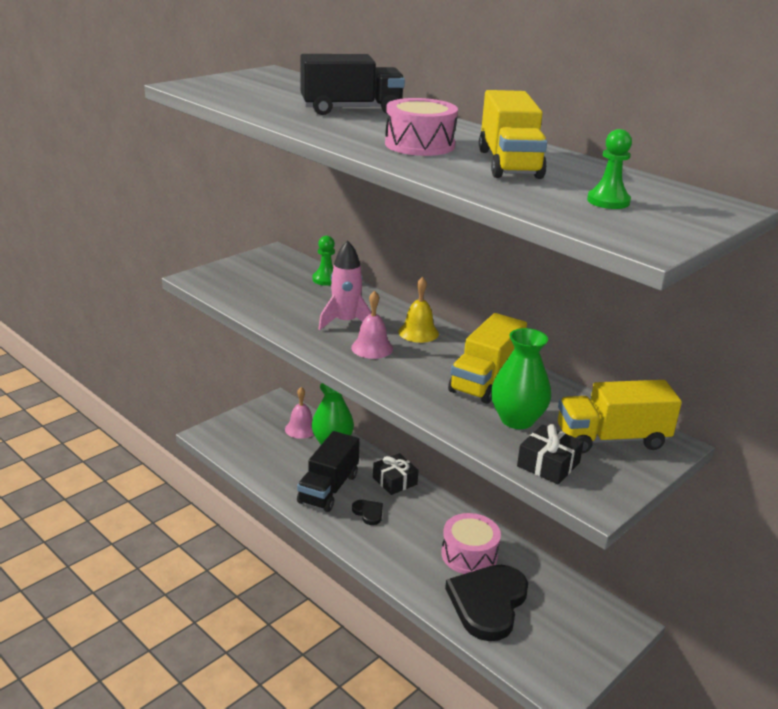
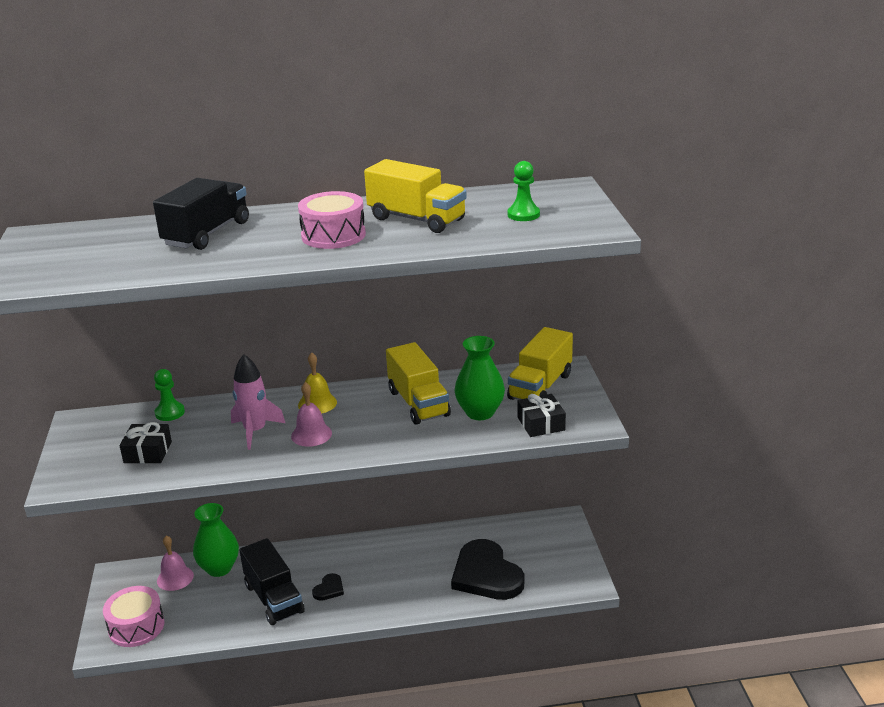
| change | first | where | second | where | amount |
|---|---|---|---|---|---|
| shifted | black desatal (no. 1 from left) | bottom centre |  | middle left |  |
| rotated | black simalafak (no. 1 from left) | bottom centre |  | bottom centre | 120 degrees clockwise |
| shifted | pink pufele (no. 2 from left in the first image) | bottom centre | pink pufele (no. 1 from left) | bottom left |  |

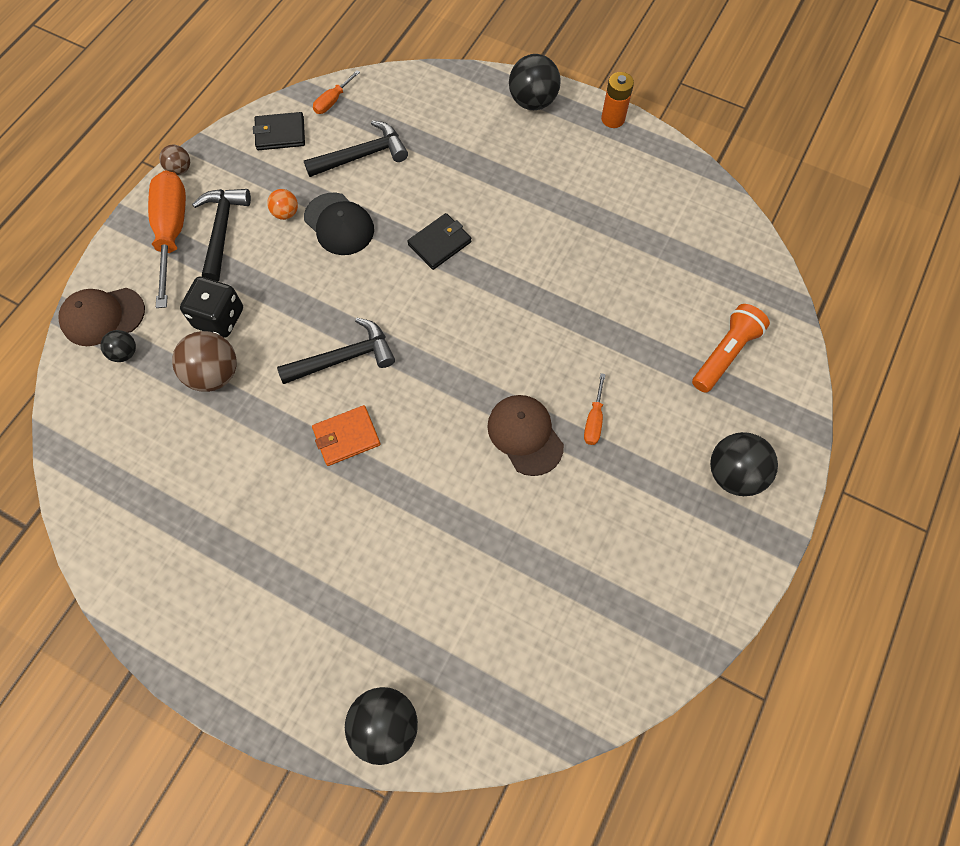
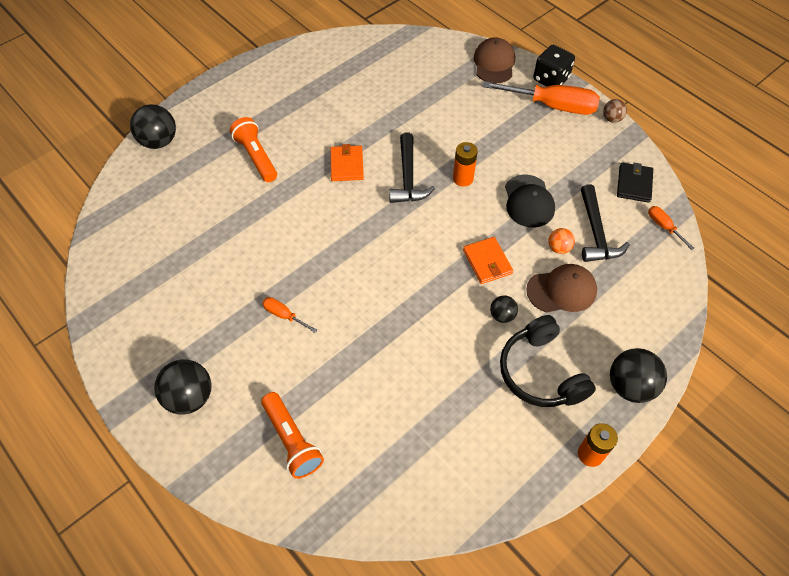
| change | first | where | second | where | amount |
|---|---|---|---|---|---|
| gone | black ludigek (no. 1 from left) | top left |  |  |  |
| shifted | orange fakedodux | top left |  | middle right |  |
| rotated | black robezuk | top centre |  | middle right | 75 degrees counterclockwise |
| repainted | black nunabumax (no. 2 from left) | top centre | orange nunabumax (no. 2 from left) | centre |  |
| shifted | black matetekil | middle left |  | top right |  |
| shifted | black fakedodux (no. 1 from left in the first image) | middle left | black fakedodux (no. 3 from left) | centre |  |
| gone | brown fakedodux (no. 2 from left) | middle left |  |  |  |
| shifted | brown robezuk (no. 2 from left) | centre |  | middle right |  |
| new |  |  | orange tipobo (no. 1 from left) | top left |  |
| new |  |  | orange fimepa (no. 1 from left) | top centre |  |
| new |  |  | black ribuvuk | middle right |  |

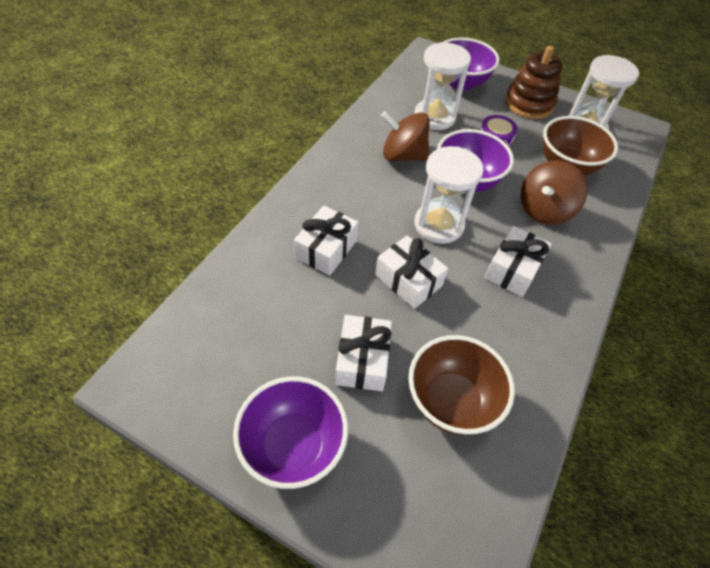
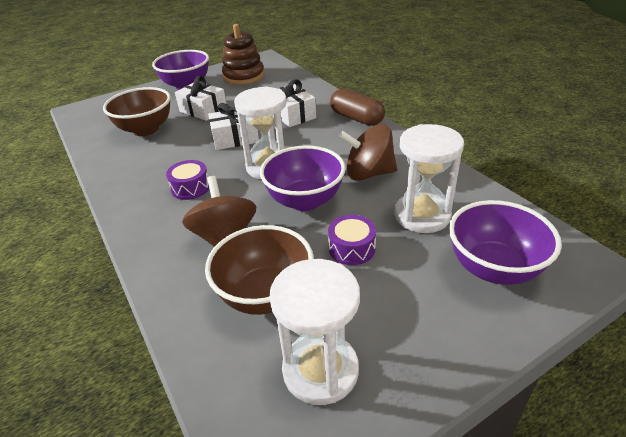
| change | first | where | second | where | amount |
|---|---|---|---|---|---|
| shifted | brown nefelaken | top right |  | top centre |  |
| rotated | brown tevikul (no. 1 from left in the first image) | top centre | brown tevikul (no. 2 from left) | centre | 135 degrees counterclockwise |
| swapped | white desatal (no. 4 from left) | middle right | purple pufele (no. 1 from left) | middle left |  |
| new |  |  | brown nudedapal | top centre |  |

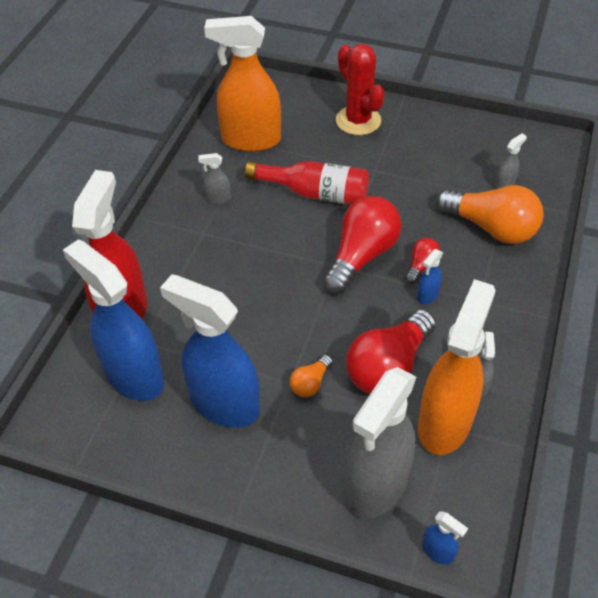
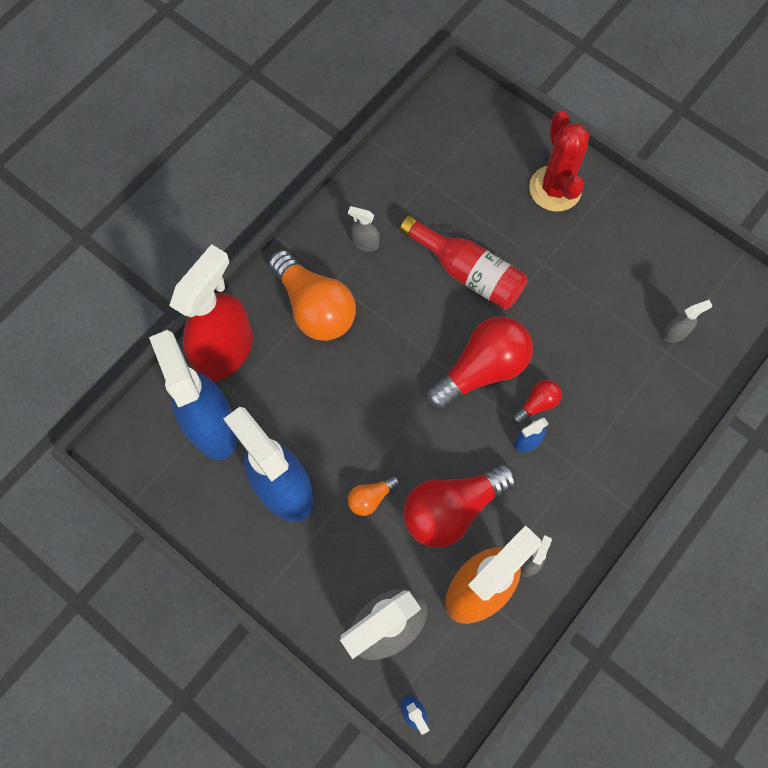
| change | first | where | second | where | amount |
|---|---|---|---|---|---|
| gone | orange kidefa (no. 1 from left) | top centre |  |  |  |
| shifted | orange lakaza (no. 2 from left in the first image) | middle right | orange lakaza (no. 1 from left) | centre |  |

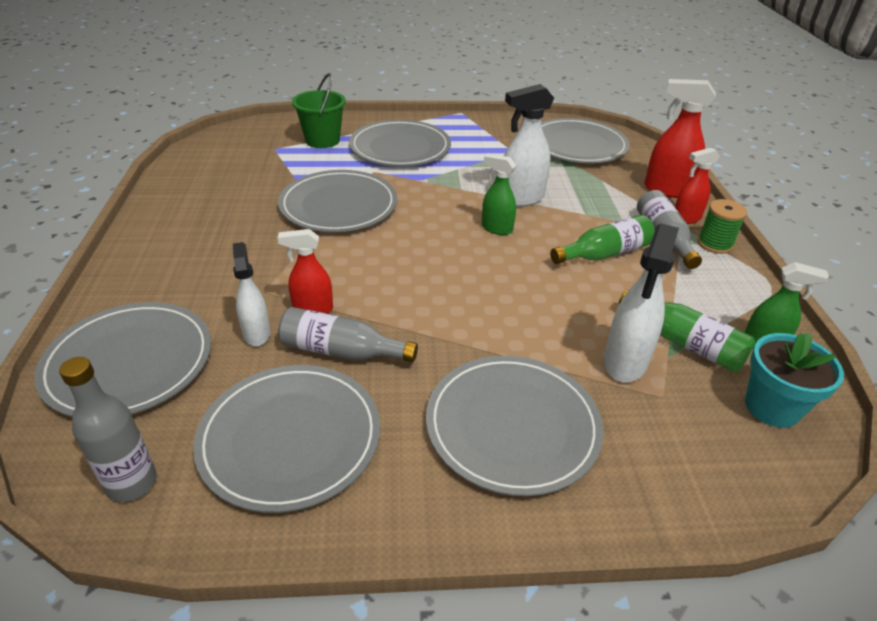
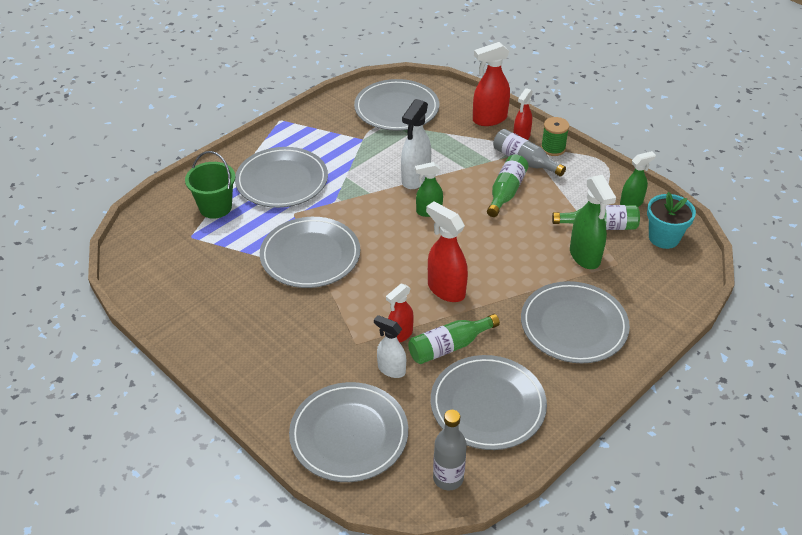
| change | first | where | second | where | amount |
|---|---|---|---|---|---|
| repainted | white kidefa (no. 3 from left) | middle right | green kidefa (no. 2 from left) | middle right |  |
| repainted | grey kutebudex (no. 2 from left) | centre | green kutebudex (no. 1 from left) | centre |  |
| new |  |  | red kidefa (no. 2 from left) | centre |  |

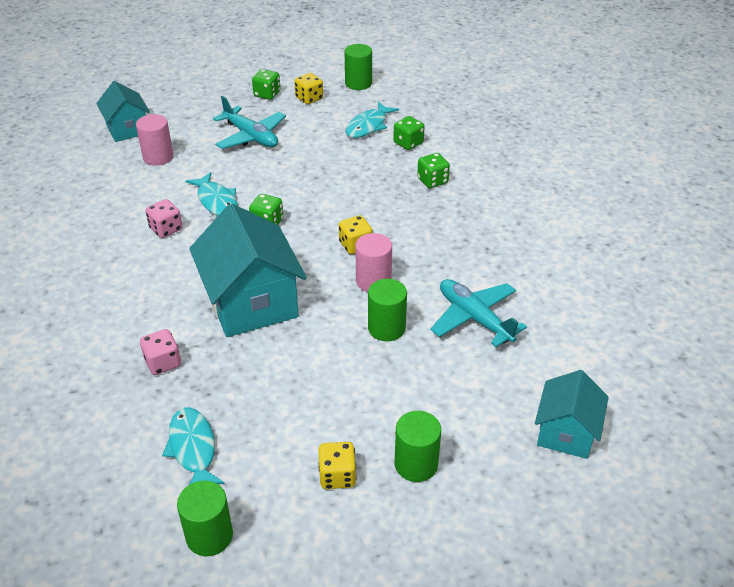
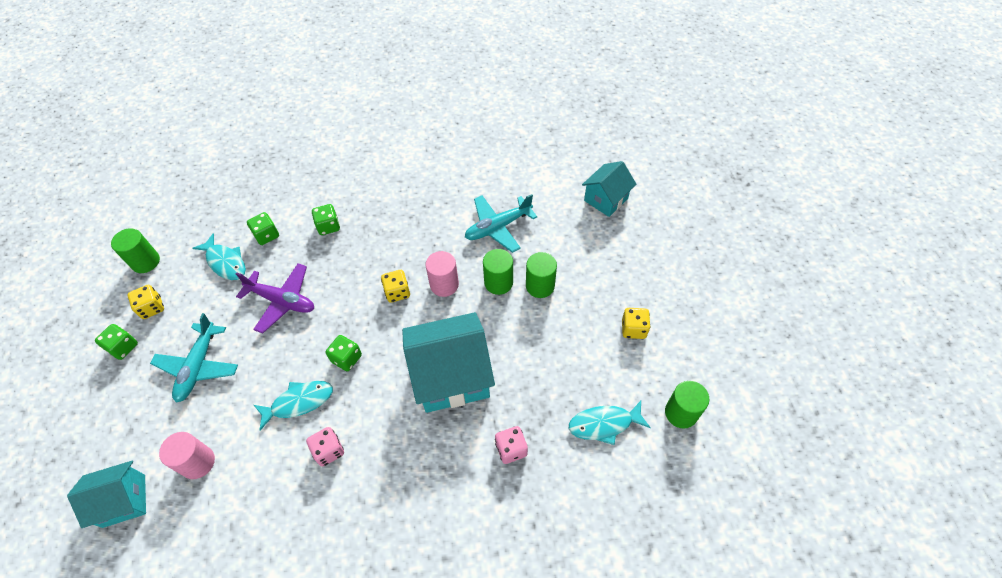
| change | first | where | second | where | amount |
|---|---|---|---|---|---|
| rotated | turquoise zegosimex (no. 1 from left) | top centre |  | middle left | 135 degrees clockwise |
| rotated | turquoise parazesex (no. 3 from left) | bottom right |  | top centre | 75 degrees counterclockwise |
| shifted | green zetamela (no. 4 from left in the first image) | bottom centre | green zetamela (no. 3 from left) | centre |  |
| new |  |  | purple zegosimex | middle left |  |

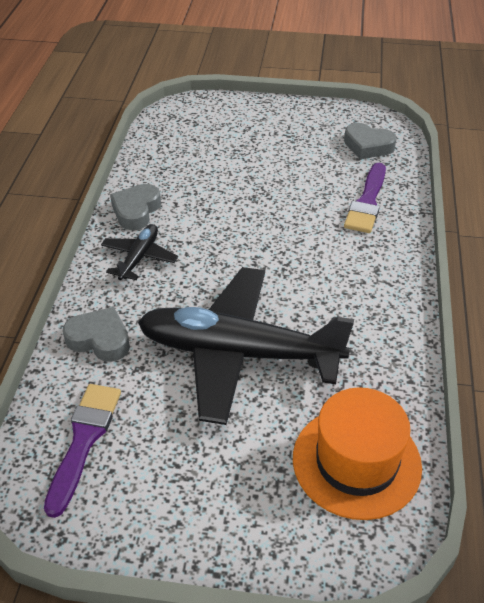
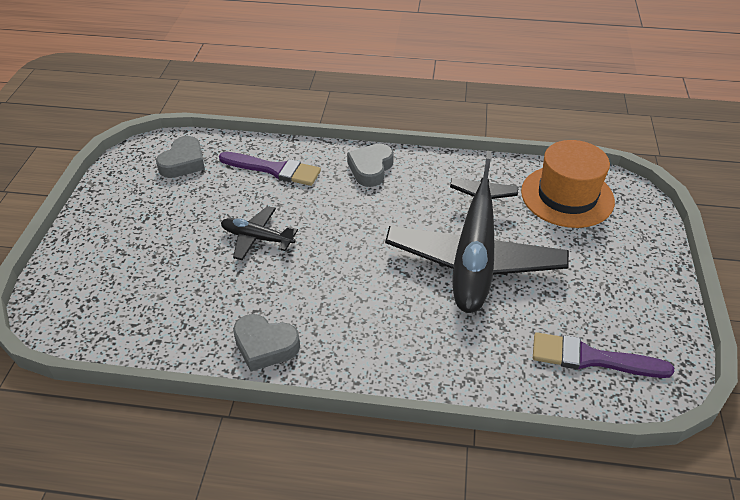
| change | first | where | second | where | amount |
|---|---|---|---|---|---|
| shifted | black zegosimex (no. 1 from left) | middle left |  | centre |  |
| shifted | grey simalafak (no. 1 from left in the first image) | middle left | grey simalafak (no. 3 from left) | top centre |  |

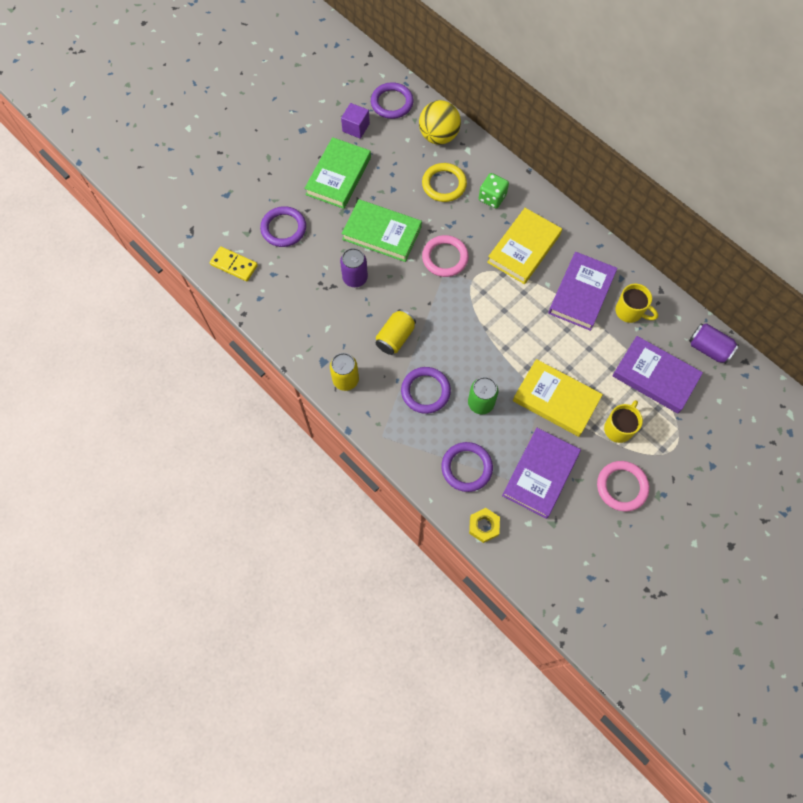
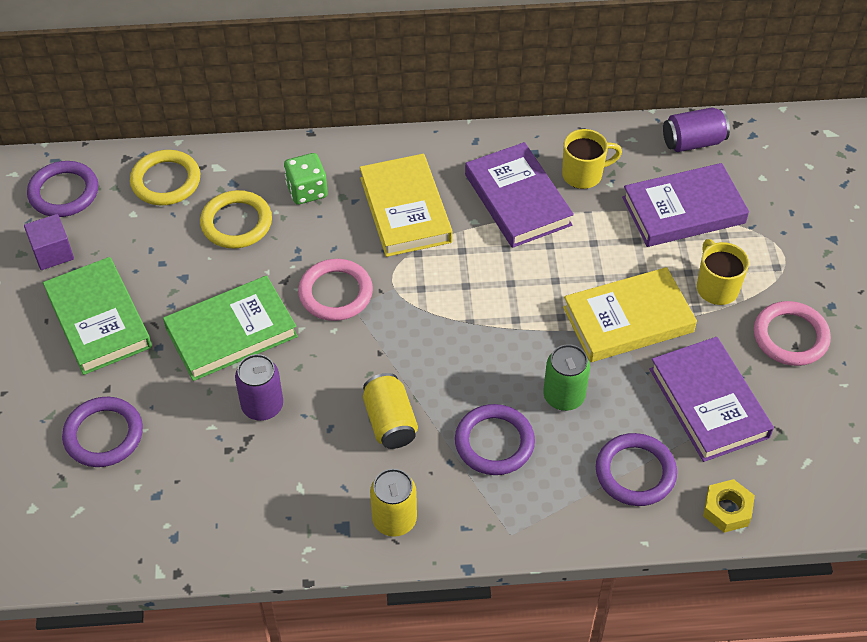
| change | first | where | second | where | amount |
|---|---|---|---|---|---|
| swapped | yellow fakedodux | top centre | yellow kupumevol (no. 1 from left) | top left |  |
| gone | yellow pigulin | top left |  |  |  |

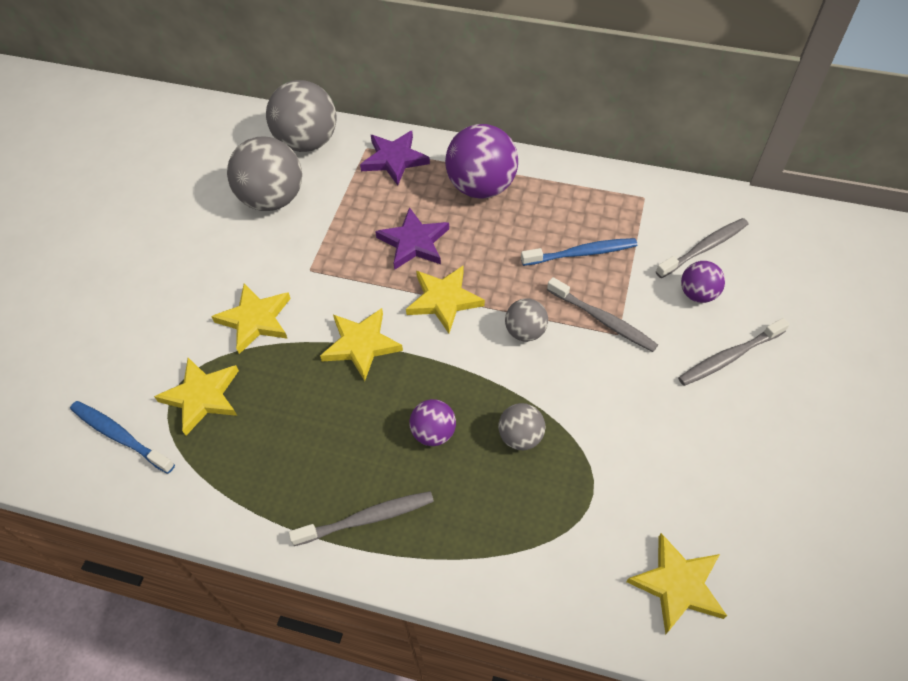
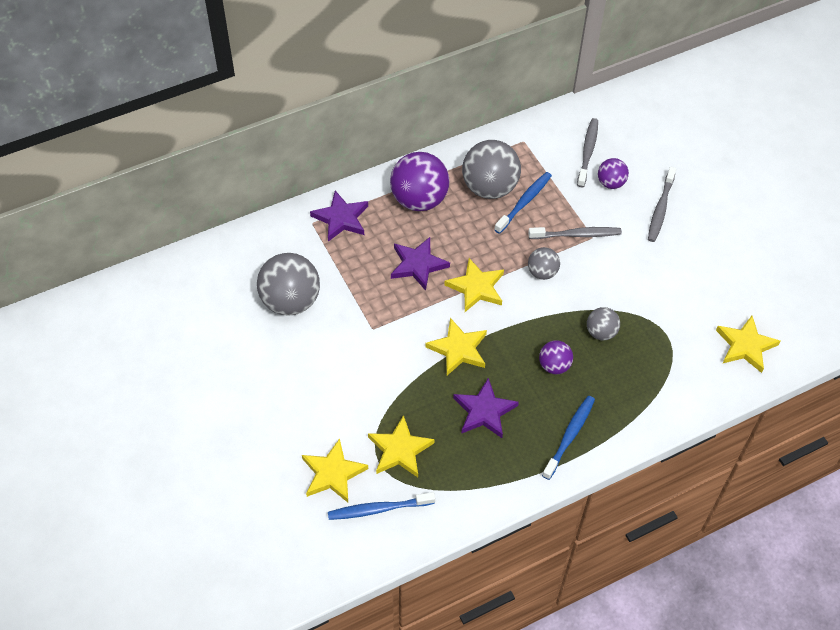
| change | first | where | second | where | amount |
|---|---|---|---|---|---|
| shifted | grey fakedodux (no. 2 from left) | top left |  | top centre |  |
| shifted | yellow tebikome (no. 2 from left in the first image) | middle left | yellow tebikome (no. 1 from left) | bottom centre |  |
| repainted | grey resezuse (no. 1 from left) | bottom centre | blue resezuse (no. 3 from left) | bottom right |  |
| new |  |  | purple tebikome (no. 3 from left) | centre |  |

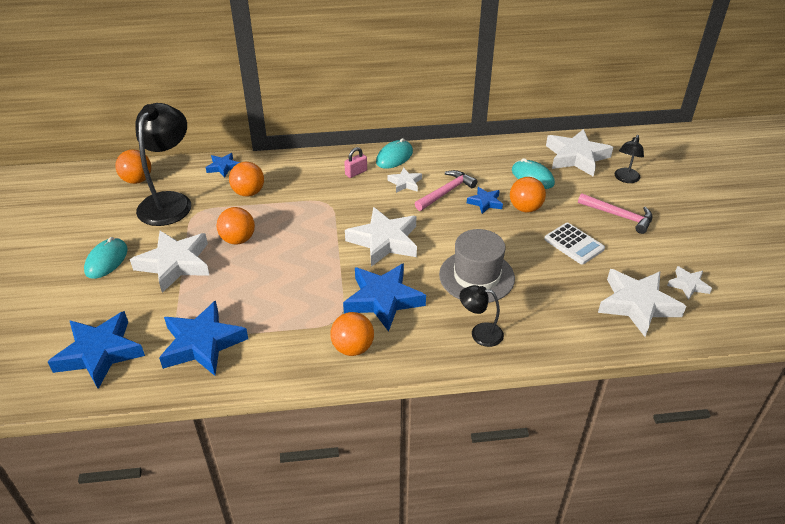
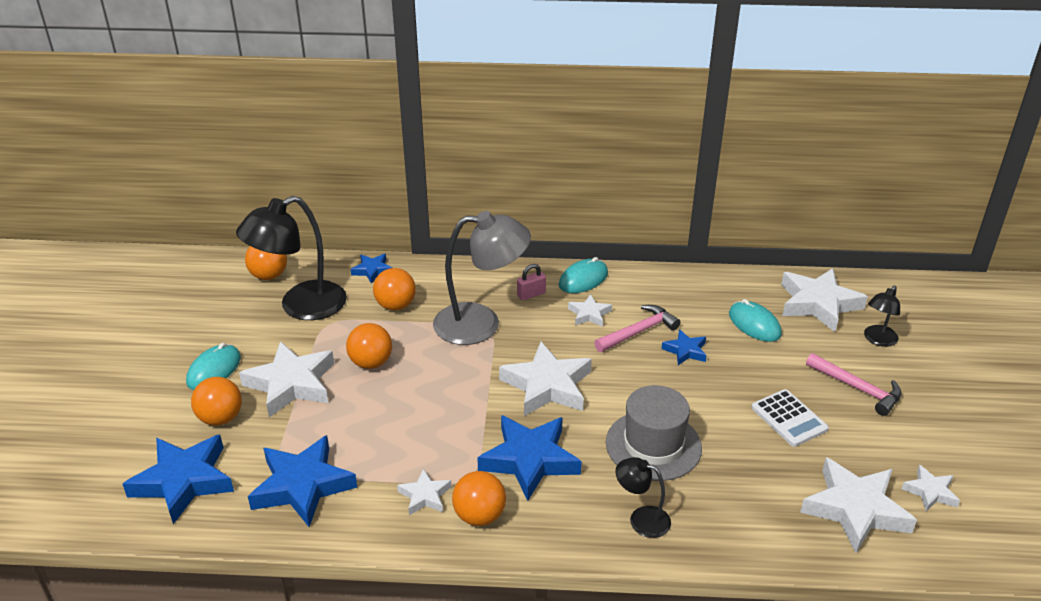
| change | first | where | second | where | amount |
|---|---|---|---|---|---|
| rotated | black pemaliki (no. 1 from left) | top left |  | middle left | 150 degrees counterclockwise |
| shifted | orange fakedodux (no. 5 from left in the first image) | middle right | orange fakedodux (no. 1 from left) | bottom left |  |
| new |  |  | grey pemaliki | centre |  |
| new |  |  | white tebikome (no. 2 from left) | bottom centre |  |

